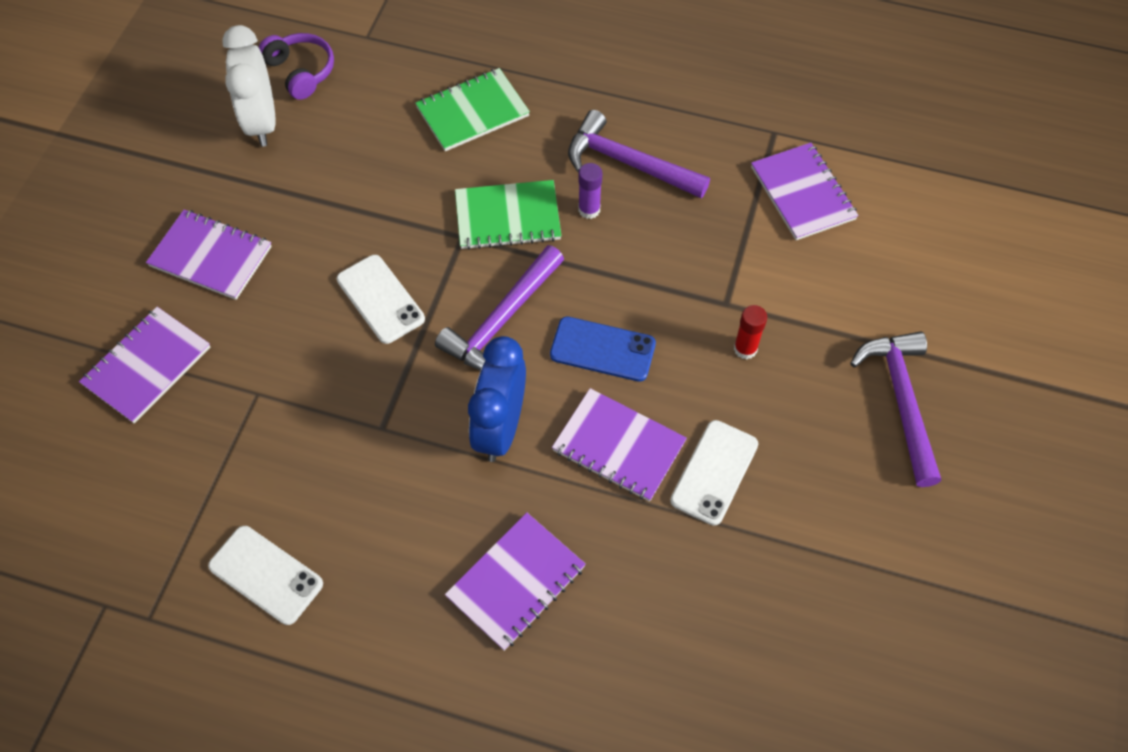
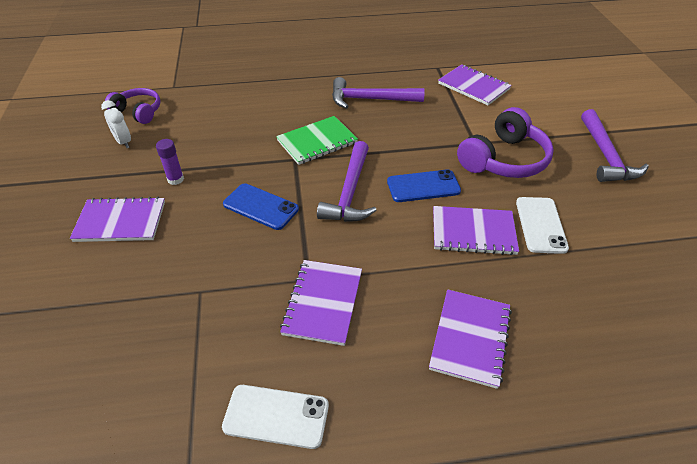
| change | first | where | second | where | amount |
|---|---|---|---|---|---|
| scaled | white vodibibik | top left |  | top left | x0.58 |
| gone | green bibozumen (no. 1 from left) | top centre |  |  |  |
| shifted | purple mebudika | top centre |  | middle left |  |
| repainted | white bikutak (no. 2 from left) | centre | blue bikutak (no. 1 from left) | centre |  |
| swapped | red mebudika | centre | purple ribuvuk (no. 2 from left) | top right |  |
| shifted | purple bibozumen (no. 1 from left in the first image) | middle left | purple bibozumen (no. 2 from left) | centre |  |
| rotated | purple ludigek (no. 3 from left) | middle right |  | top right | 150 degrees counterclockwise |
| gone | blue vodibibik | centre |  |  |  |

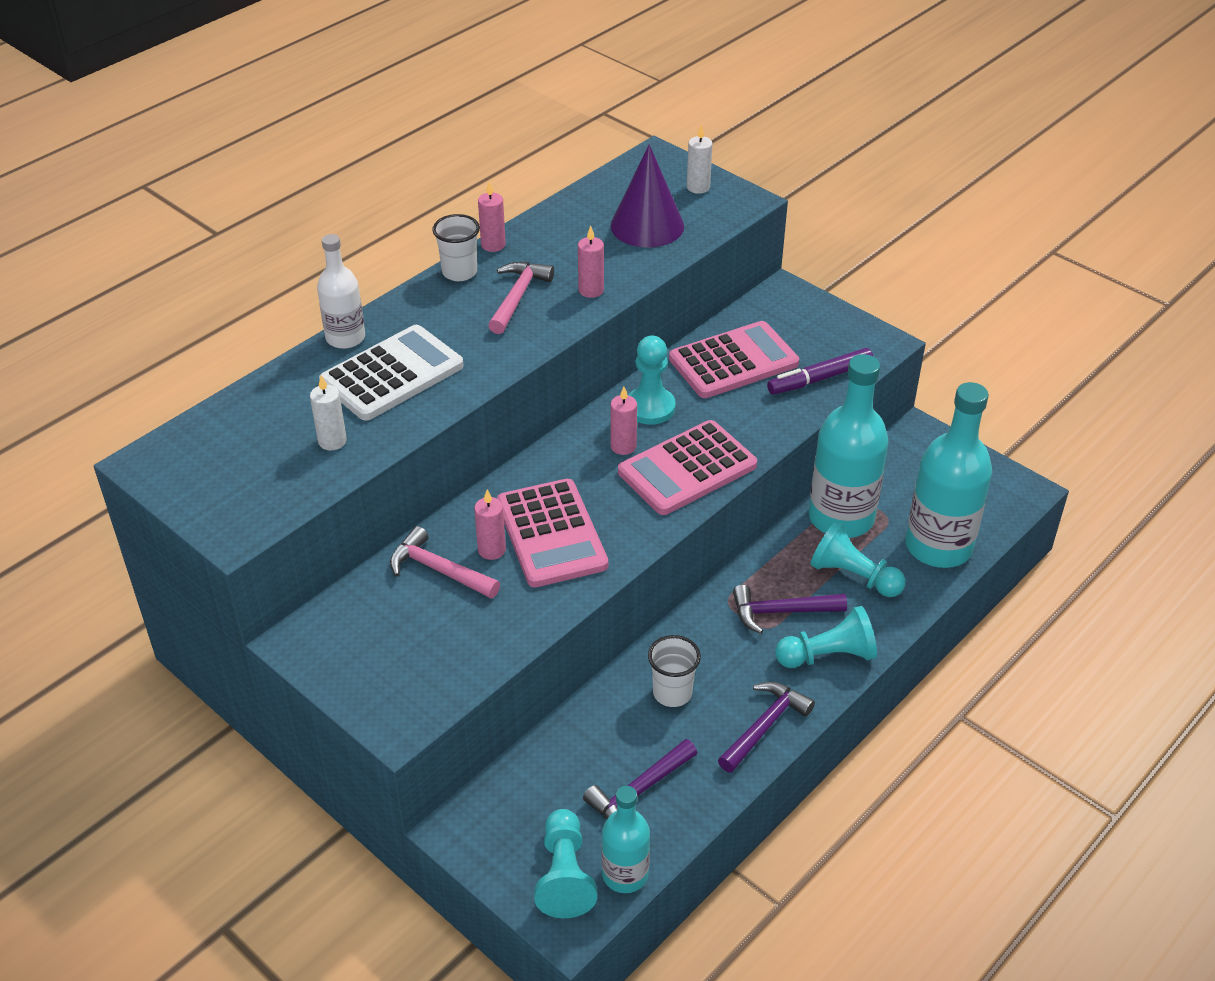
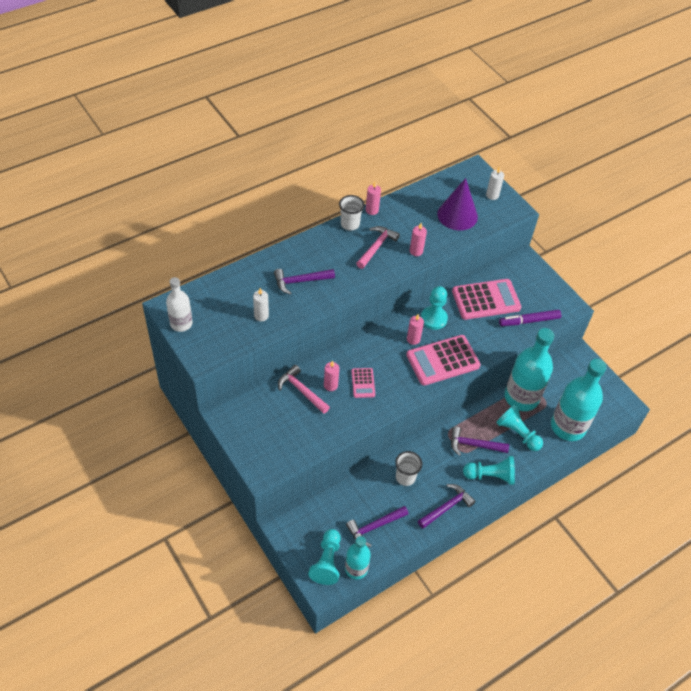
| change | first | where | second | where | amount |
|---|---|---|---|---|---|
| shifted | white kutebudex | top left |  | middle left |  |
| swapped | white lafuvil | middle left | purple ludigek (no. 1 from left) | centre |  |
| scaled | pink lafuvil (no. 1 from left) | centre |  | centre | x0.51 |

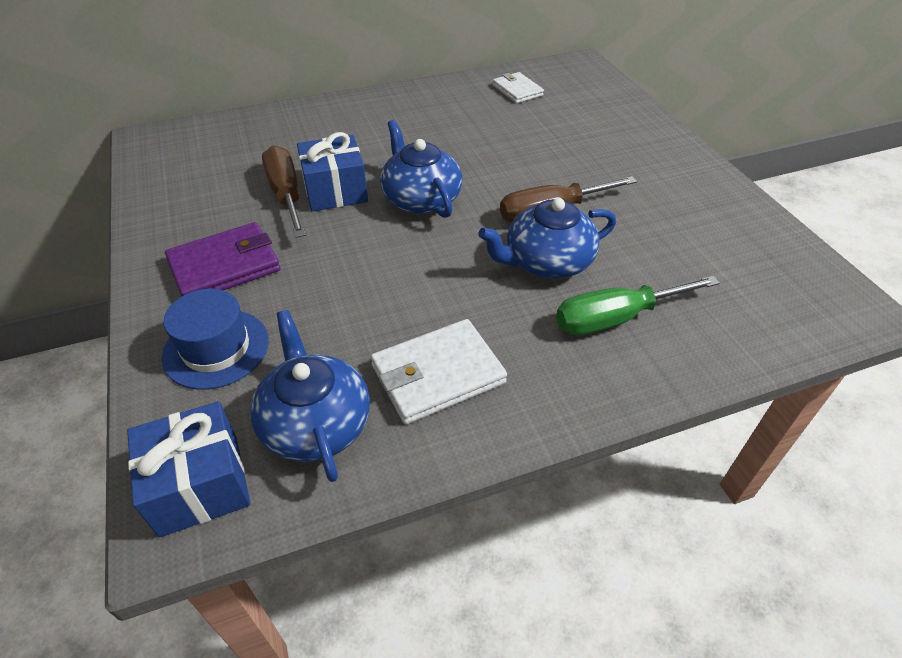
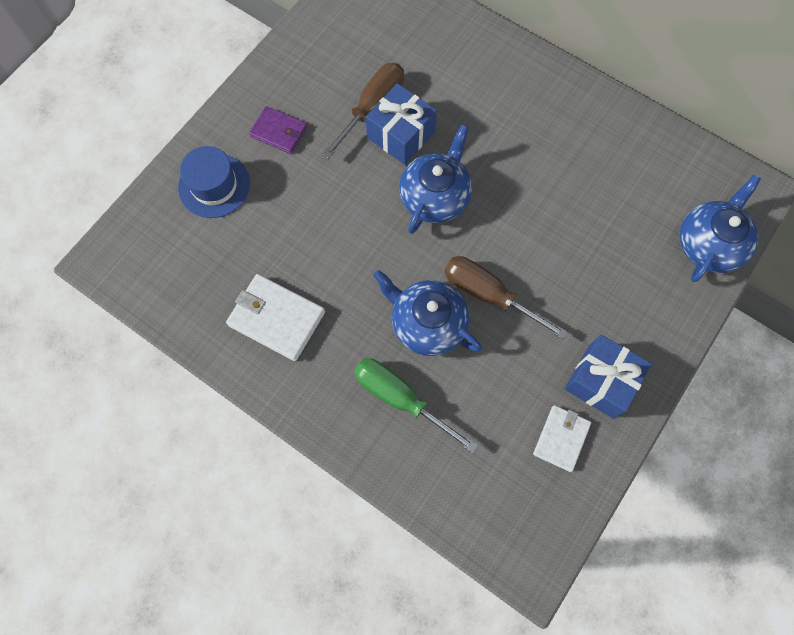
| change | first | where | second | where | amount |
|---|---|---|---|---|---|
| shifted | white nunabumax (no. 2 from left) | top centre |  | bottom right |  |
| scaled | purple nunabumax | middle left |  | top centre | x0.65 |
| shifted | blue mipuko (no. 1 from left in the first image) | centre | blue mipuko (no. 3 from left) | middle right |  |
| shifted | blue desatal (no. 1 from left in the first image) | bottom left | blue desatal (no. 2 from left) | middle right |  |

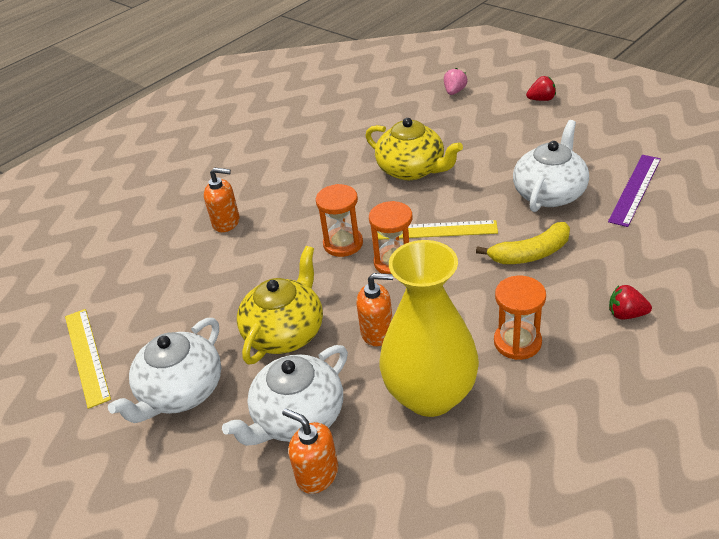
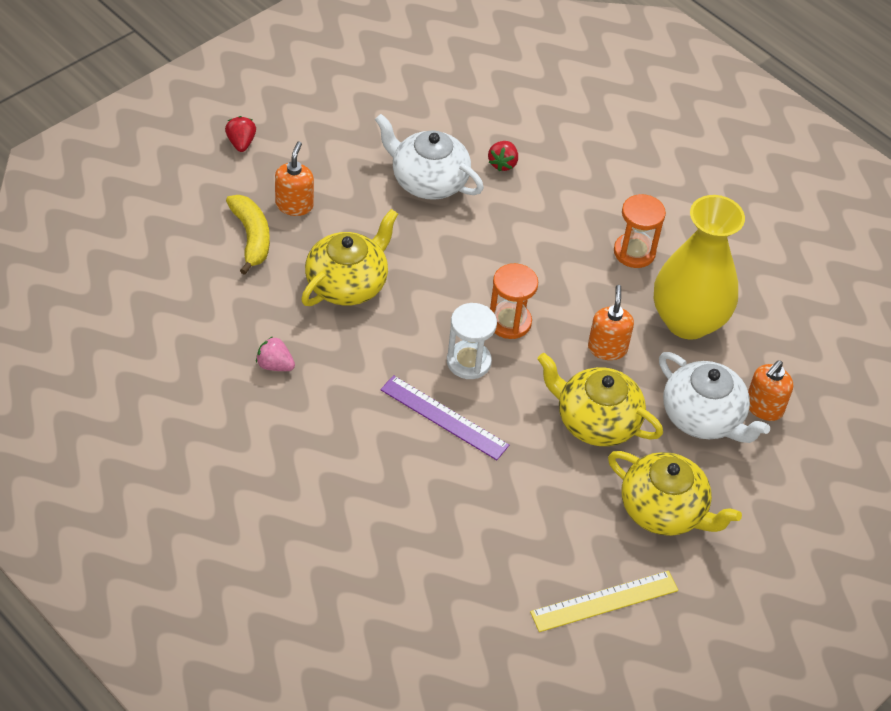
| change | first | where | second | where | amount |
|---|---|---|---|---|---|
| shifted | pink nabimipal | top centre |  | middle left |  |
| shifted | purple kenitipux | middle right |  | centre |  |
| shifted | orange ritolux (no. 1 from left) | middle left |  | top left |  |
| repainted | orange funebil (no. 1 from left) | centre | white funebil | centre |  |
| gone | yellow kenitipux (no. 2 from left) | centre |  |  |  |
| shifted | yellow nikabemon | middle right |  | top left |  |
| shifted | red nabimipal (no. 2 from left) | middle right |  | top centre |  |
| repainted | white mipuko (no. 1 from left) | bottom left | yellow mipuko (no. 3 from left) | bottom right |  |

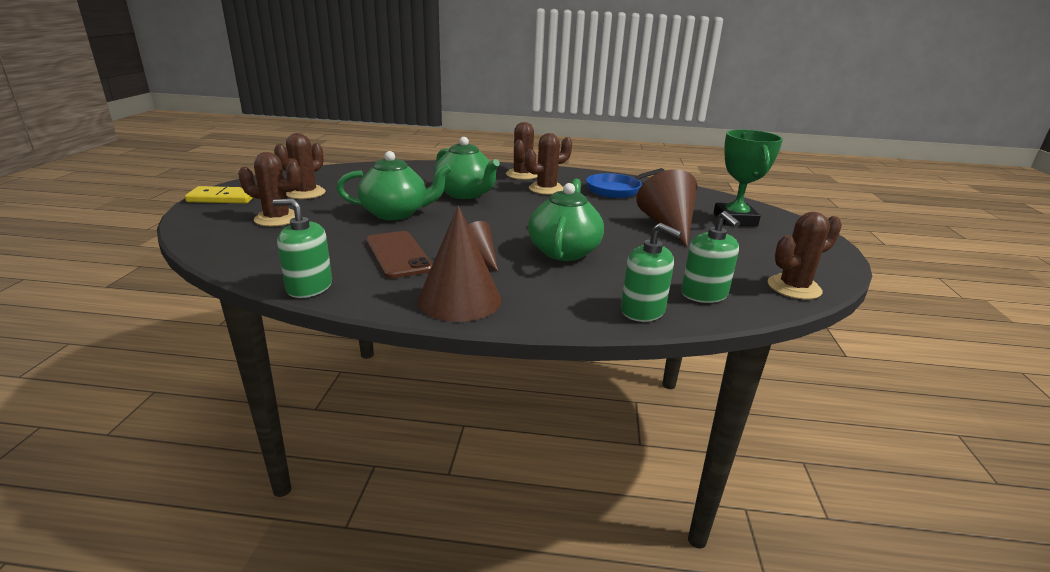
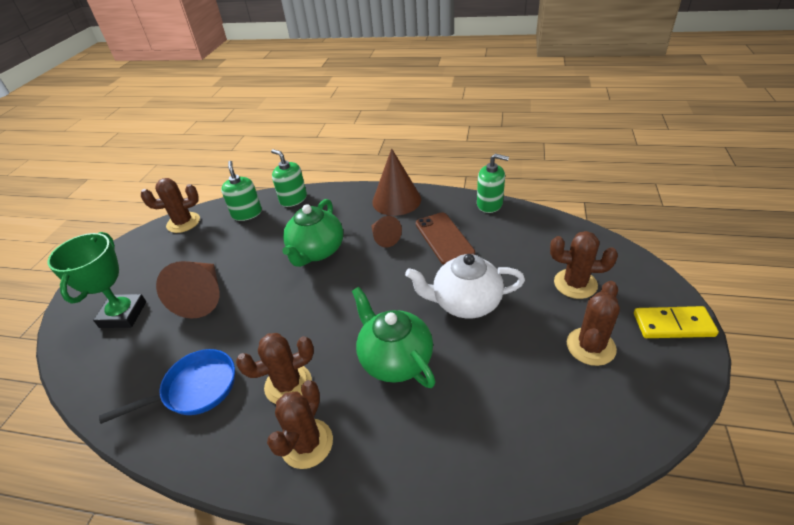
| change | first | where | second | where | amount |
|---|---|---|---|---|---|
| repainted | green mipuko (no. 1 from left) | top centre | white mipuko | centre |  |

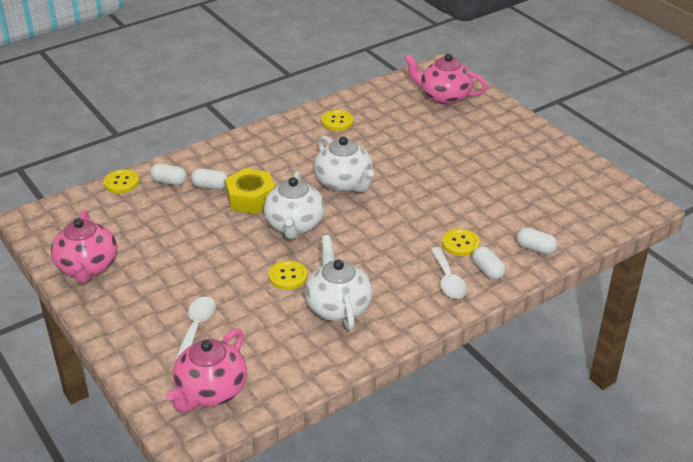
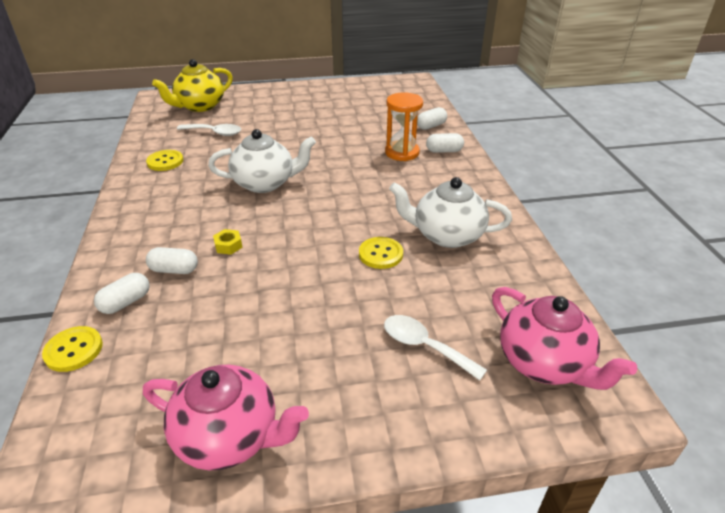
| change | first | where | second | where | amount |
|---|---|---|---|---|---|
| repainted | pink mipuko (no. 3 from left) | top centre | yellow mipuko | top left |  |
| rotated | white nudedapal (no. 2 from left) | middle left |  | middle left | 60 degrees clockwise |
| scaled | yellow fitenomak | centre |  | middle left | x0.46 |
| gone | white mipuko (no. 1 from left) | centre |  |  |  |
| swapped | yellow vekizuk (no. 4 from left) | centre | orange funebil | top centre |  |
| shifted | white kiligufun (no. 2 from left in the first image) | centre | white kiligufun (no. 1 from left) | top left |  |

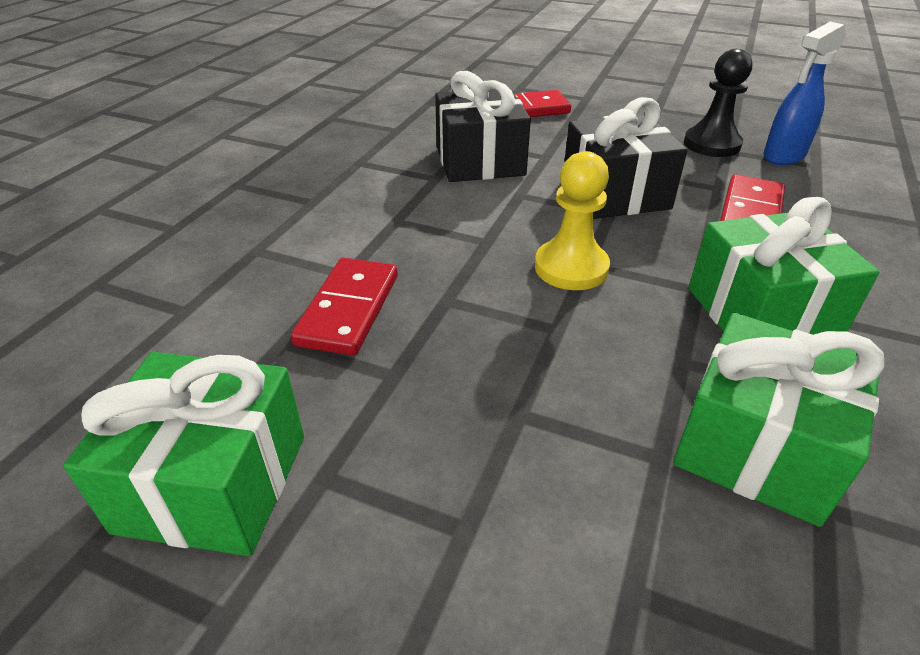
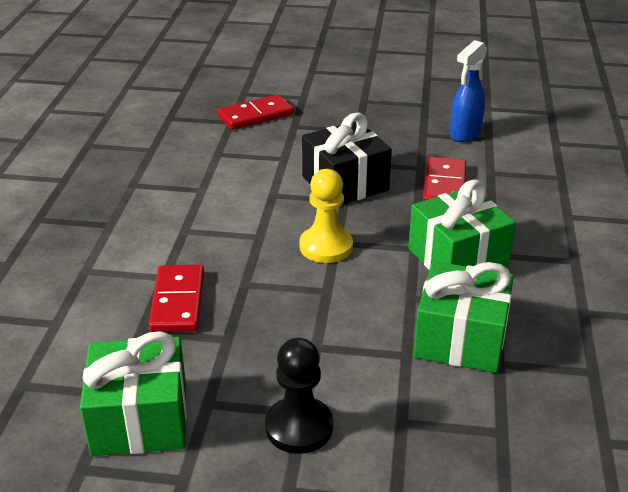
| change | first | where | second | where | amount |
|---|---|---|---|---|---|
| shifted | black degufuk | top right |  | bottom centre |  |
| gone | black desatal (no. 1 from left) | top centre |  |  |  |

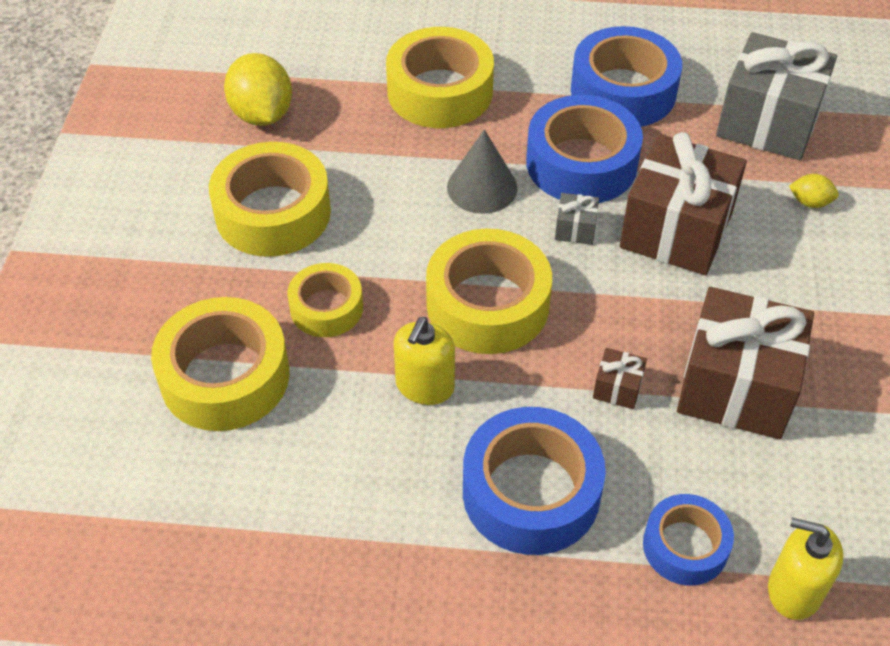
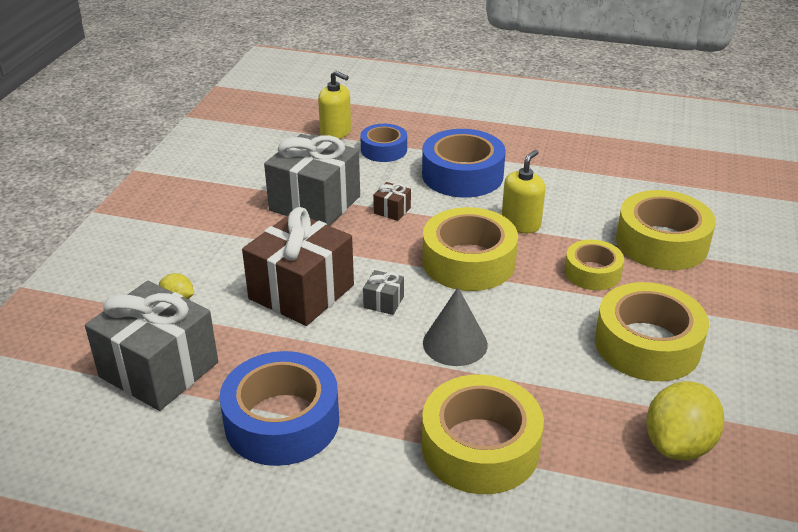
| change | first | where | second | where | amount |
|---|---|---|---|---|---|
| rotated | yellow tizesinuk (no. 1 from left in the first image) | top left | yellow tizesinuk (no. 2 from left) | bottom right | 45 degrees clockwise |
| gone | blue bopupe (no. 2 from left) | top centre |  |  |  |
| repainted | brown desatal (no. 3 from left) | middle right | grey desatal (no. 2 from left) | centre |  |

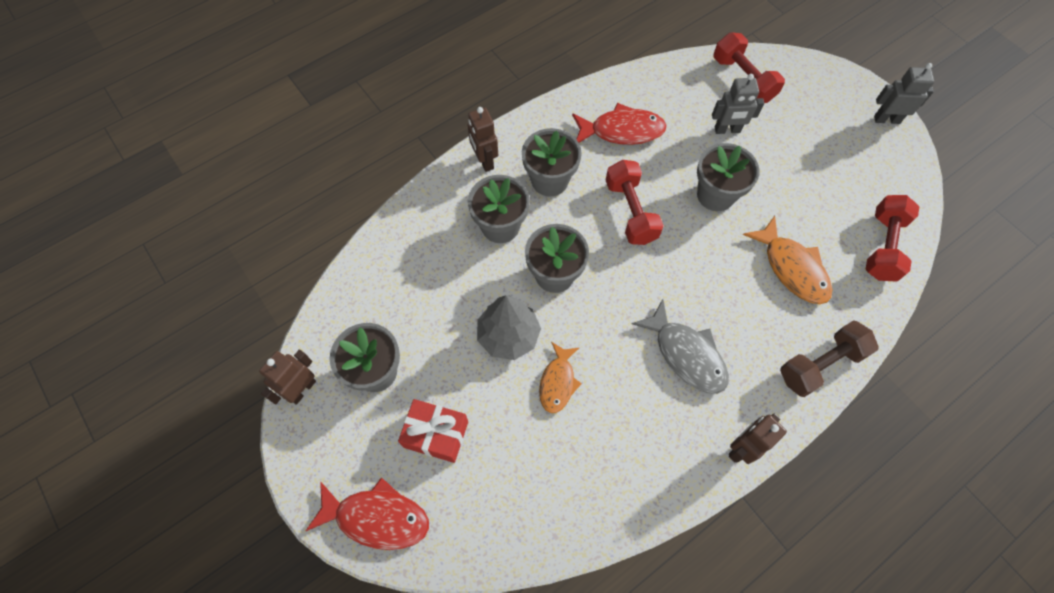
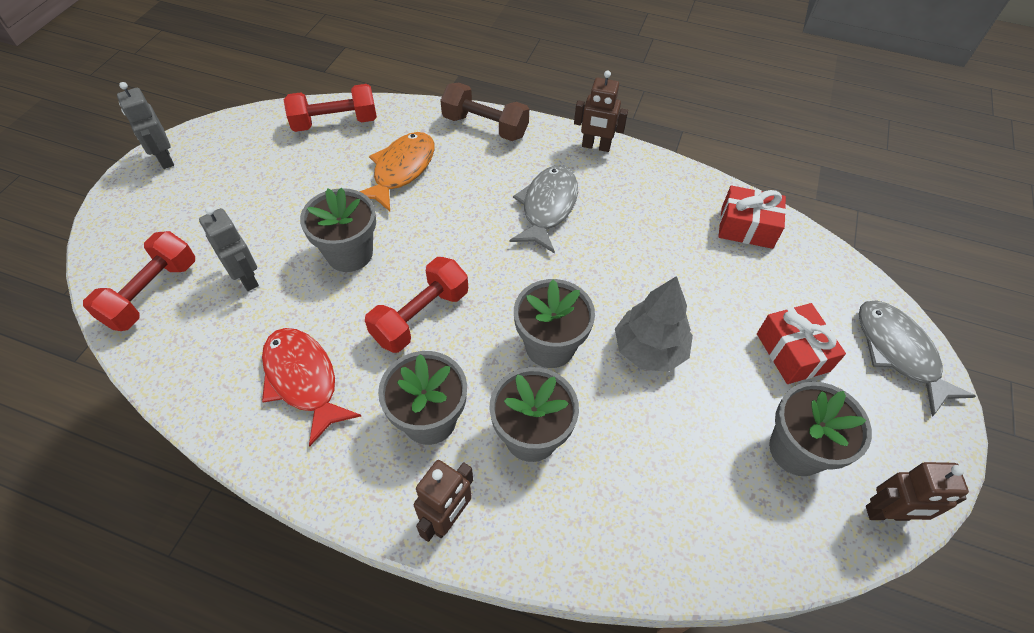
| change | first | where | second | where | amount |
|---|---|---|---|---|---|
| gone | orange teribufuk (no. 1 from left) | centre |  |  |  |
| repainted | red teribufuk (no. 1 from left) | bottom centre | grey teribufuk (no. 2 from left) | middle right |  |
| new |  |  | red desatal (no. 1 from left) | middle right |  |

